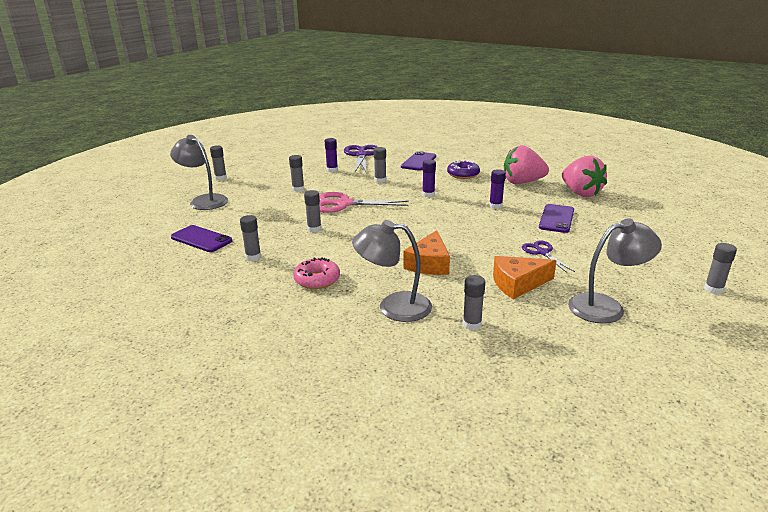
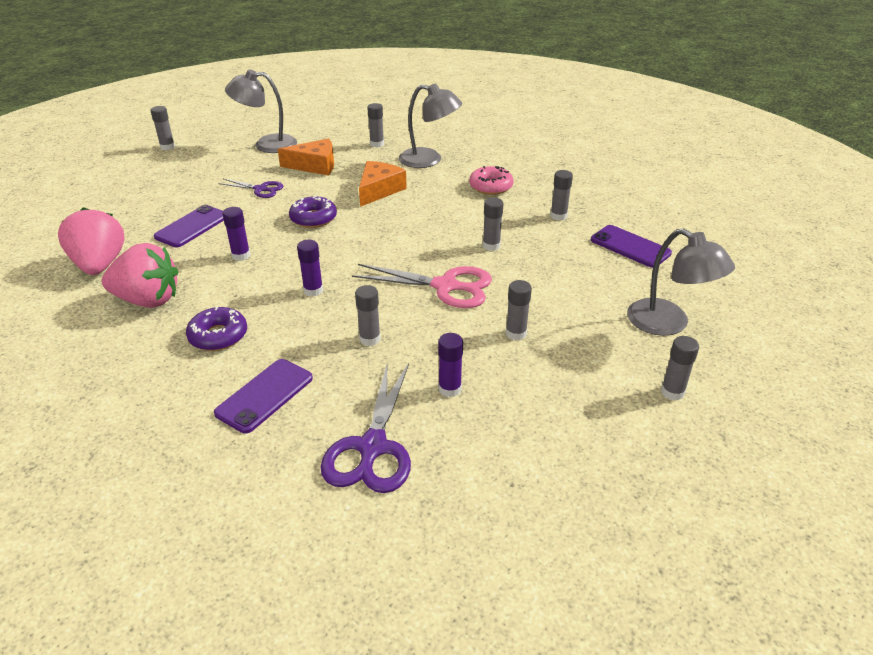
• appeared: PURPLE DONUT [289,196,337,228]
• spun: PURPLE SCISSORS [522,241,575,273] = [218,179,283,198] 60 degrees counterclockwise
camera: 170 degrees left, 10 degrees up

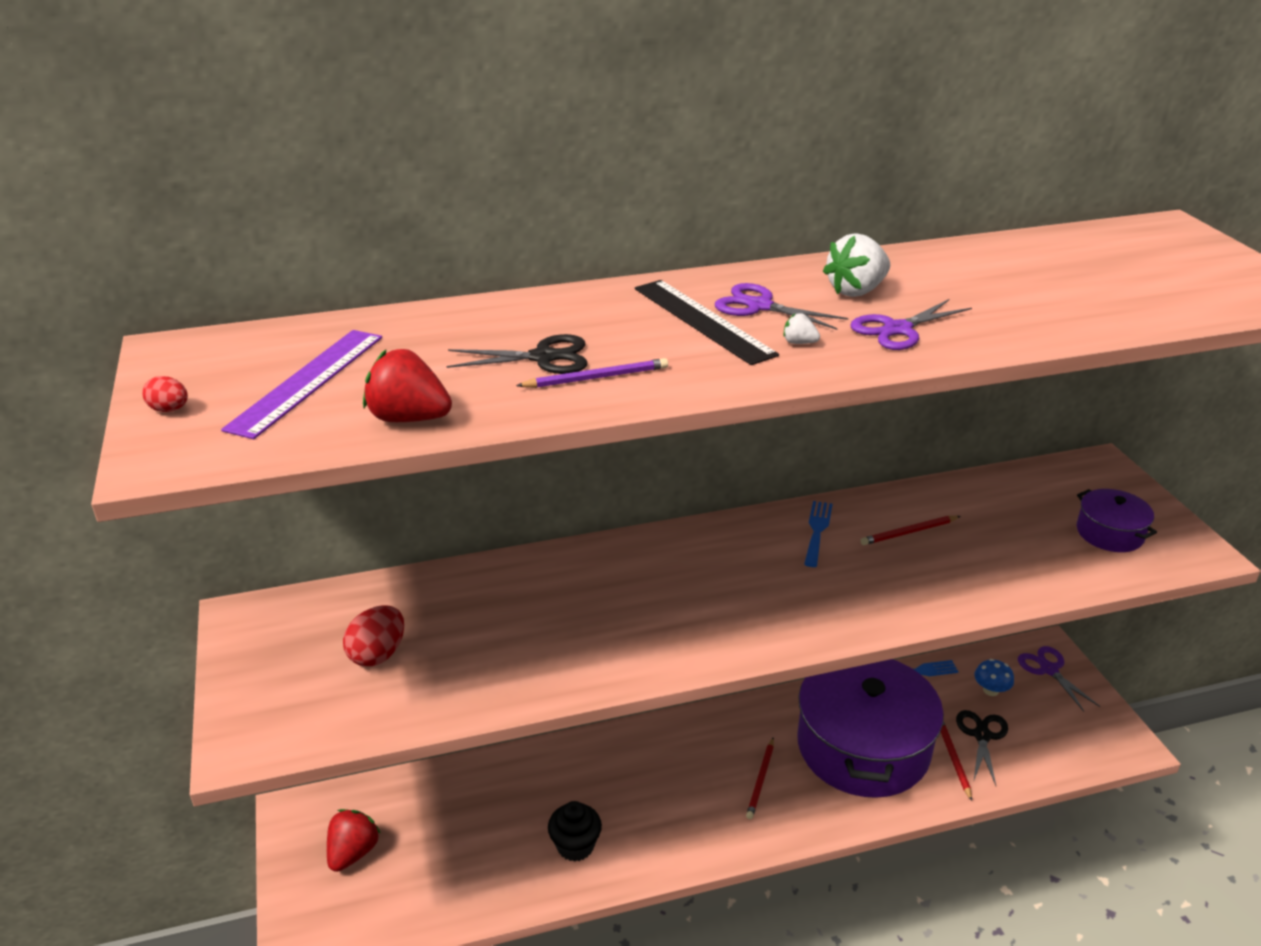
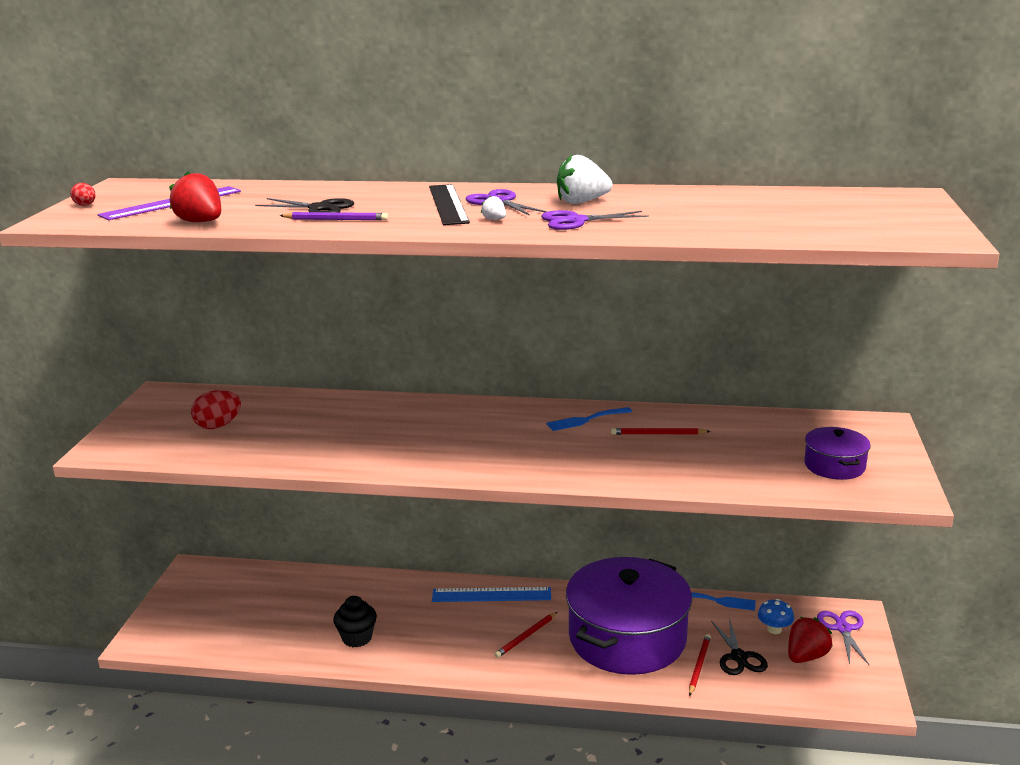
• appeared: BLUE RULER [432,587,551,602]
• relocated: RED STRAWBERRY [327,809,380,872] to [788,617,833,663]
• spun: BLUE FORK [804,501,832,567] = [546,407,632,431] 150 degrees counterclockwise
• spun: BLACK SCISSORS [956,710,1008,786] = [711,618,768,675] 135 degrees clockwise
camera: 25 degrees right, 10 degrees down

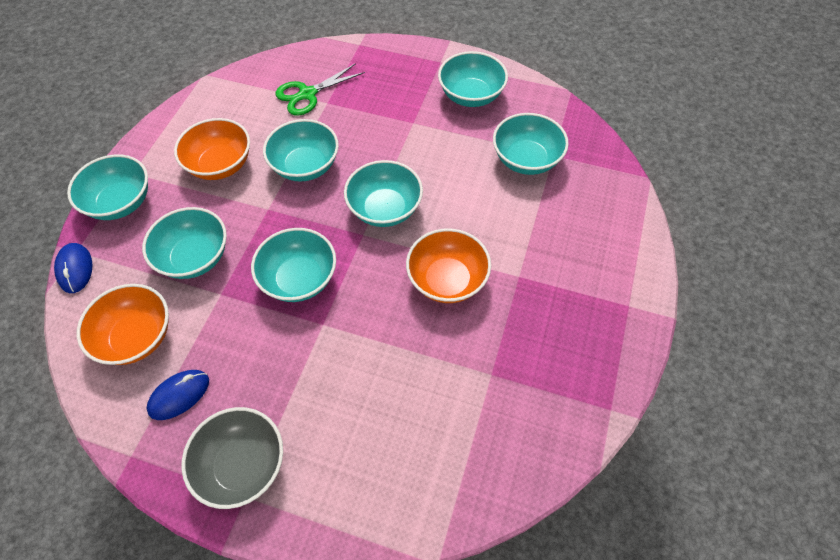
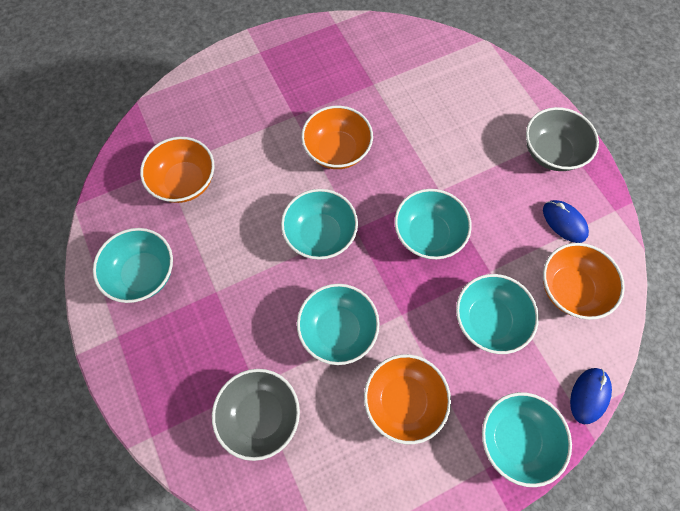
• exchanged: GREEN SCISSORS [275,63,365,116] to GREY BOWL [212,369,300,461]
• colour: TURQUOISE BOWL [493,113,569,175] to ORANGE BOWL [140,137,214,203]
• spun: BLUE MOUSE [146,370,209,420] = [543,200,589,243] 45 degrees clockwise
camera: 135 degrees left, 10 degrees up

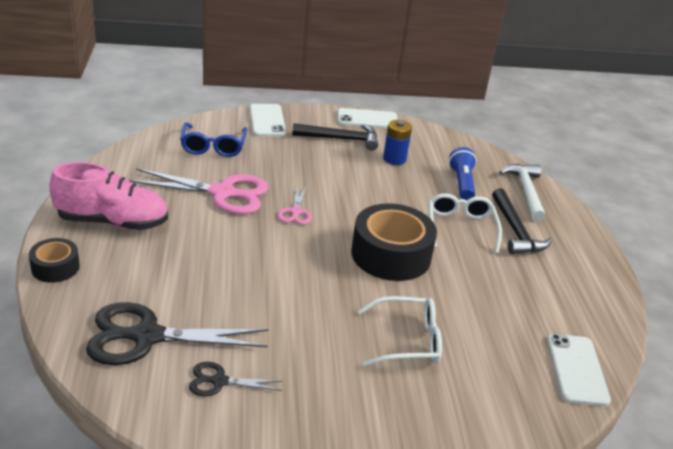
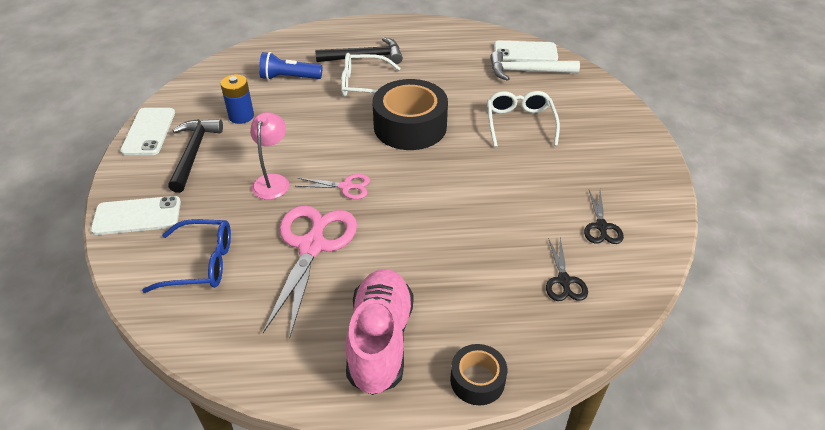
• appeared: PINK LAMP [250,112,289,200]
• relocated: WHITE HAMMER [499,164,546,222] to [490,51,580,81]
• size: BLACK SCISSORS [86,302,268,365] = [546,238,588,301] x0.50
camera: 85 degrees left, 10 degrees up

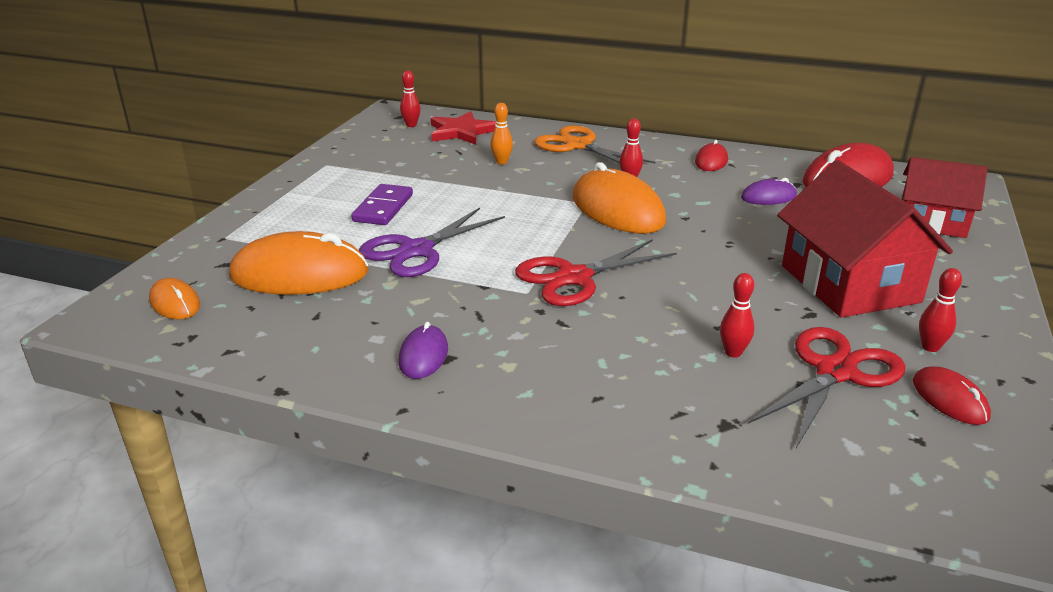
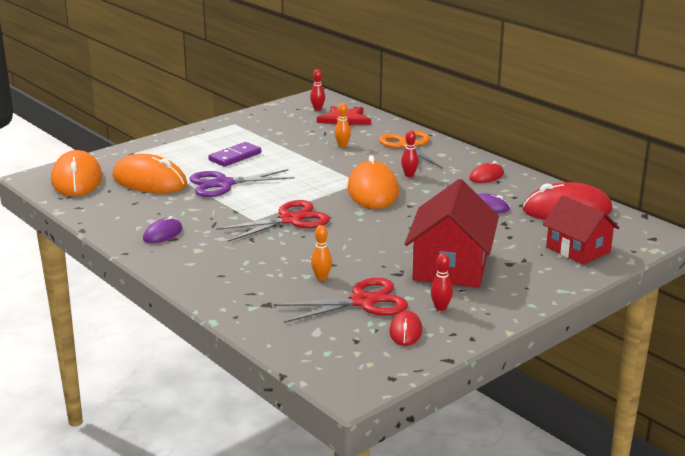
• colour: RED BOWLING PIN [720,273,754,358] to ORANGE BOWLING PIN [311,225,332,280]
• spun: RED SCISSORS [515,239,677,306] = [216,200,330,242] 150 degrees clockwise
• size: ORANGE MOUSE [149,278,200,319] = [51,150,102,196] x2.00
camera: 30 degrees right, 5 degrees down

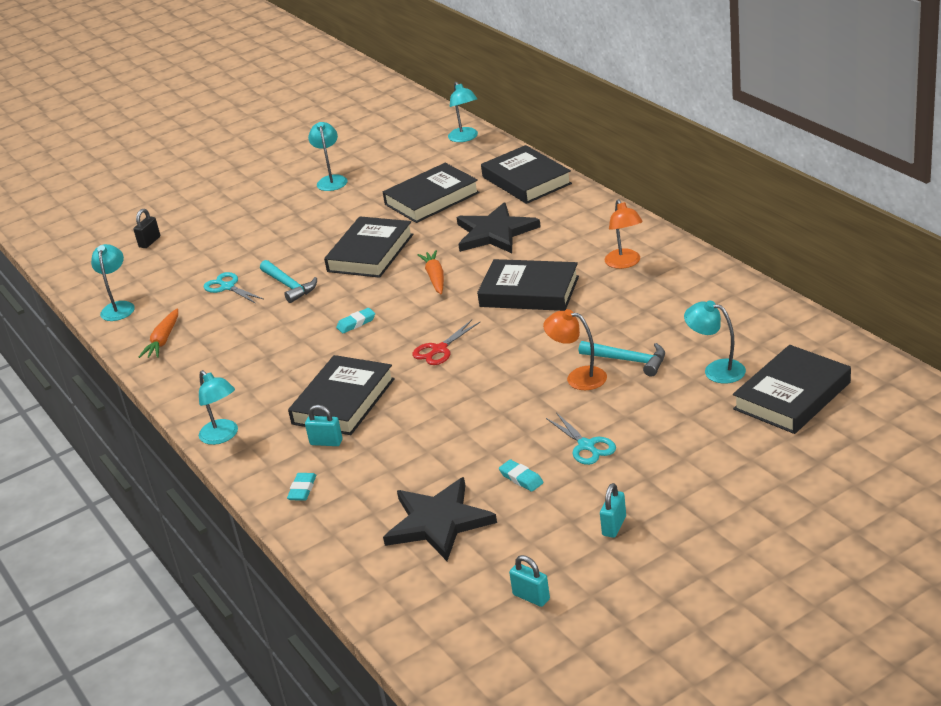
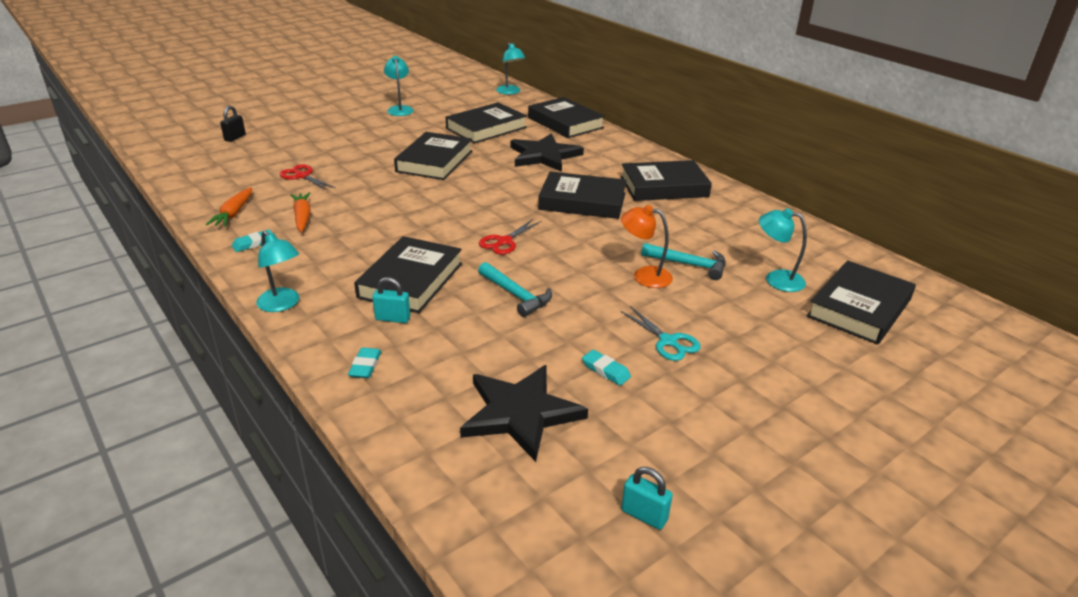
• missing: TURQUOISE LAMP [91,244,135,321]
• missing: TURQUOISE PADLOCK [600,483,626,538]
• relocated: TURQUOISE HAMMER [260,260,317,303] to [478,262,552,317]
• relocated: TURQUOISE ERASER [336,308,375,334] to [232,230,272,252]
• relocated: ORANGE CARROT [417,250,444,294] to [290,192,311,232]
• exchanged: ORANGE LAMP [605,199,643,269] to BLACK BOOK [621,160,712,201]
• colour: TURQUOISE SCISSORS [204,272,263,304] to RED SCISSORS [280,164,335,190]
camera: 10 degrees left, 0 degrees up

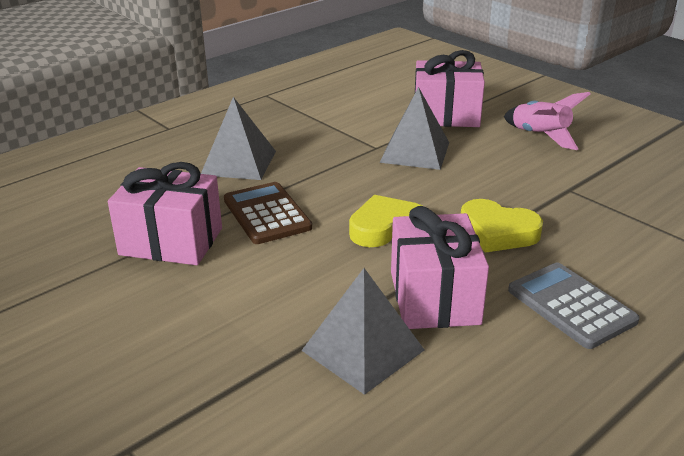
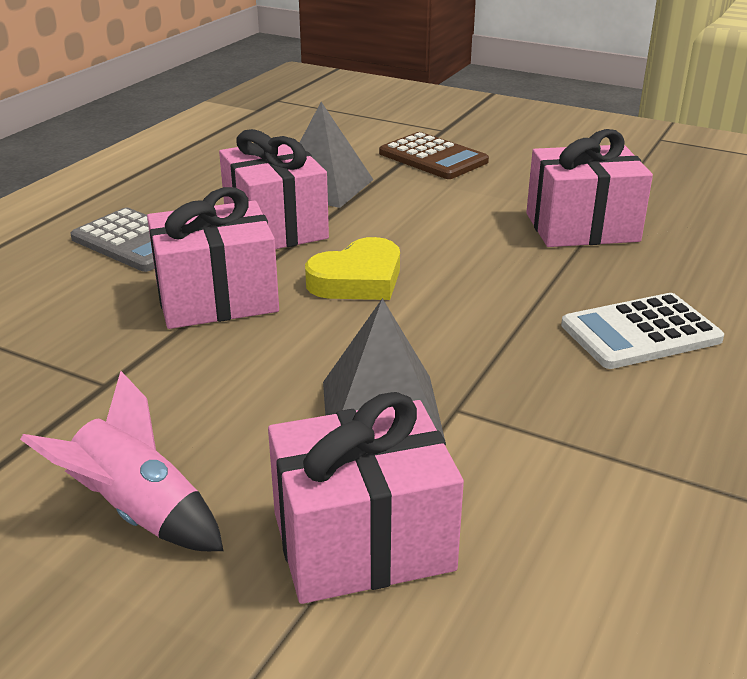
• relocated: BROWN CALCULATOR [224,182,312,244] to [379,132,489,179]
• exchanged: GREY PYRAMID [201,97,276,180] to WHITE CALCULATOR [561,293,724,369]
• exchanged: YELLOW HEART [461,199,543,253] to PINK GIFT [147,187,279,329]
camera: 160 degrees right, 0 degrees up

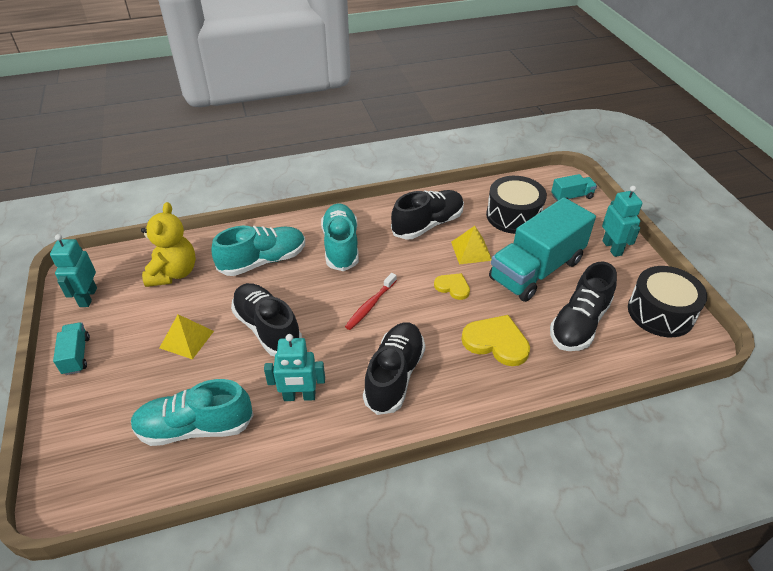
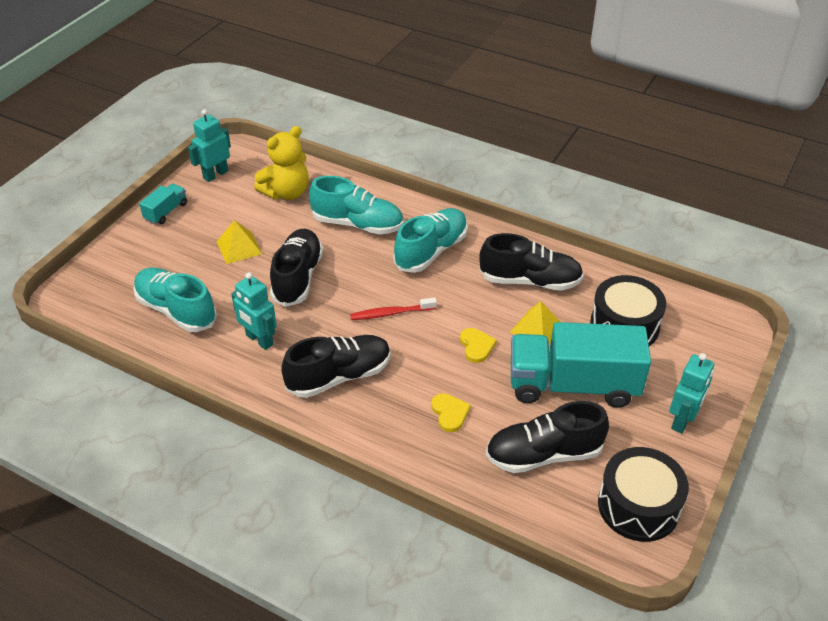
• missing: TURQUOISE TRUCK [551,174,597,201]
• size: YELLOW HEART [461,315,530,366] = [431,393,471,432] x0.60
camera: 45 degrees right, 0 degrees up

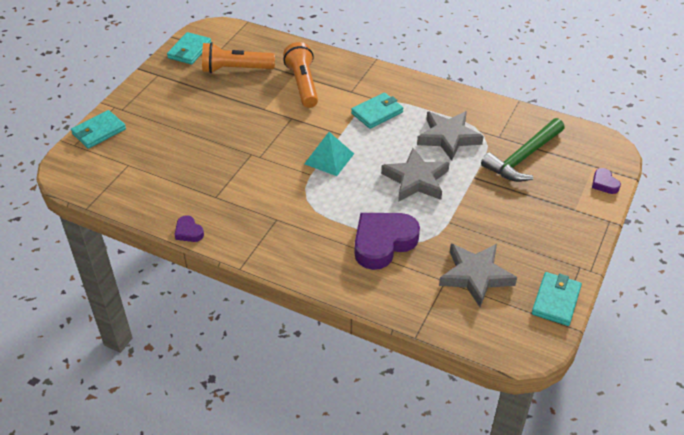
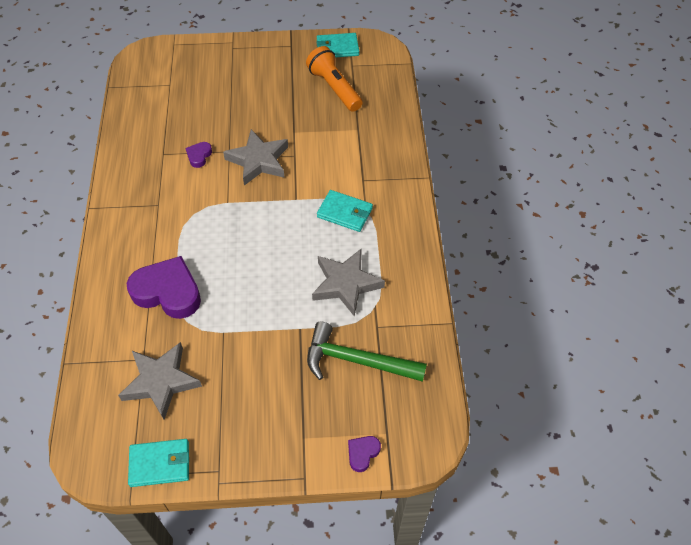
• missing: TURQUOISE WALLET [71,110,126,149]
• missing: ORANGE FLASHLIGHT [283,42,318,108]
• missing: TURQUOISE PYRAMID [304,132,354,176]
• relocated: PURPLE HEART [174,215,204,242] to [186,142,212,168]
• relocated: GREY STAR [381,148,450,202] to [223,129,288,185]
camera: 60 degrees right, 10 degrees up

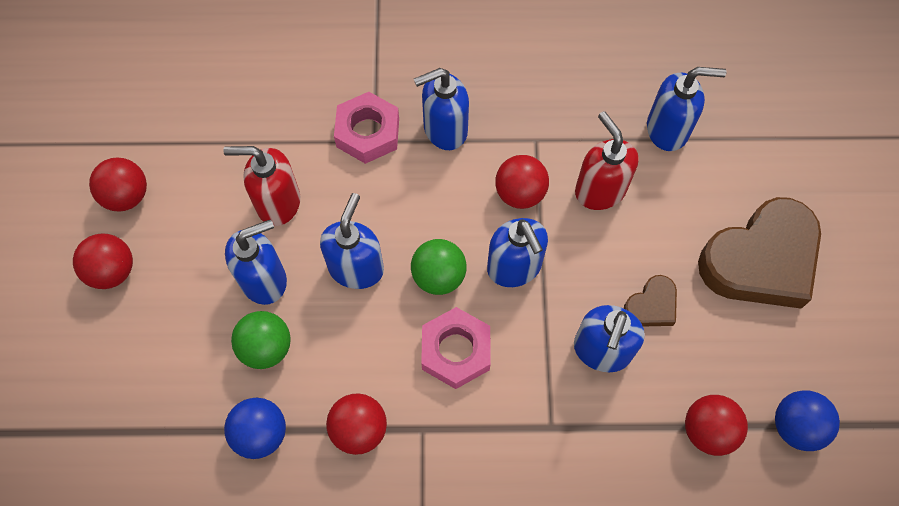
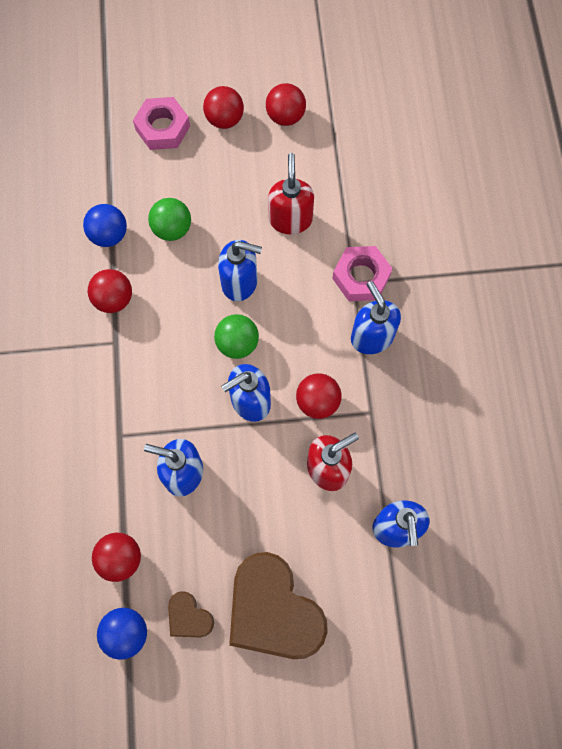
• missing: BLUE SOAP DISPENSER [225,219,287,305]
• relocated: PINK NUT [421,307,491,389] to [133,97,190,150]
• relocated: BROWN HEART [624,275,677,326] to [168,591,214,637]
camera: 85 degrees right, 5 degrees up

